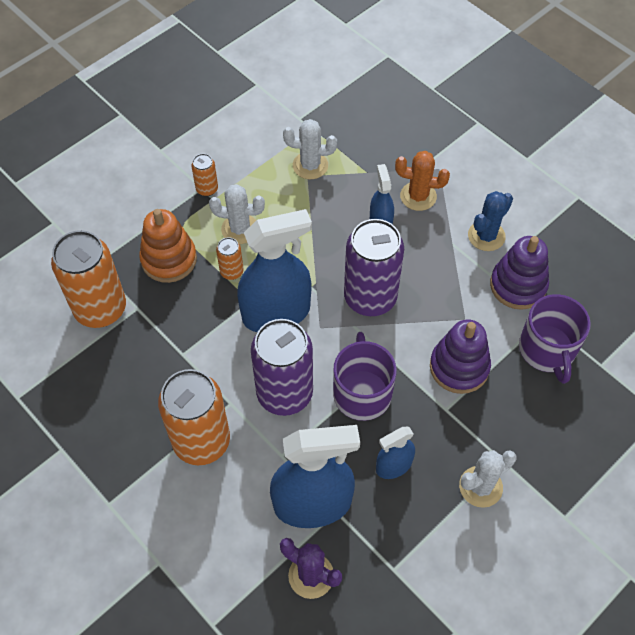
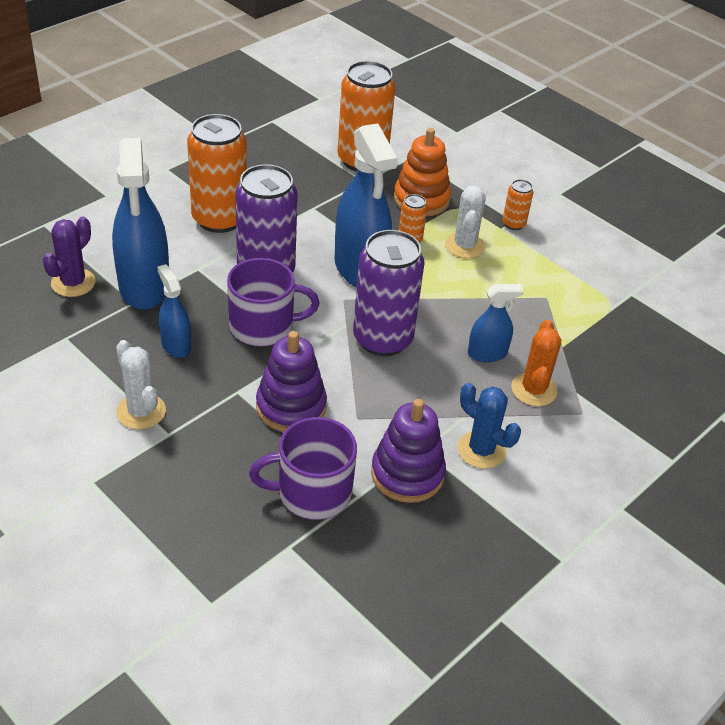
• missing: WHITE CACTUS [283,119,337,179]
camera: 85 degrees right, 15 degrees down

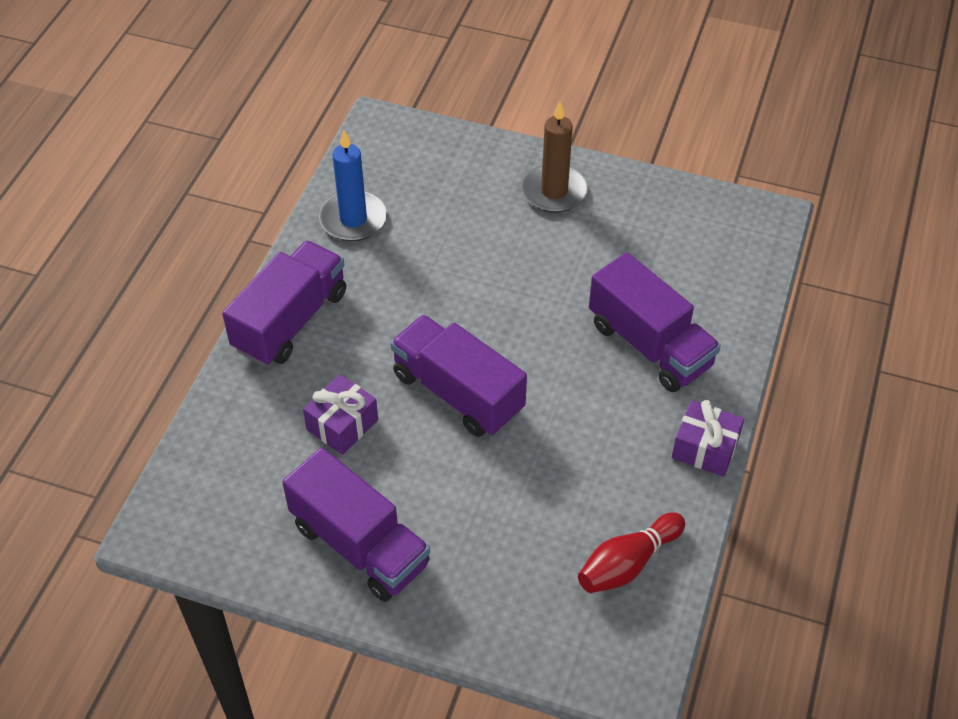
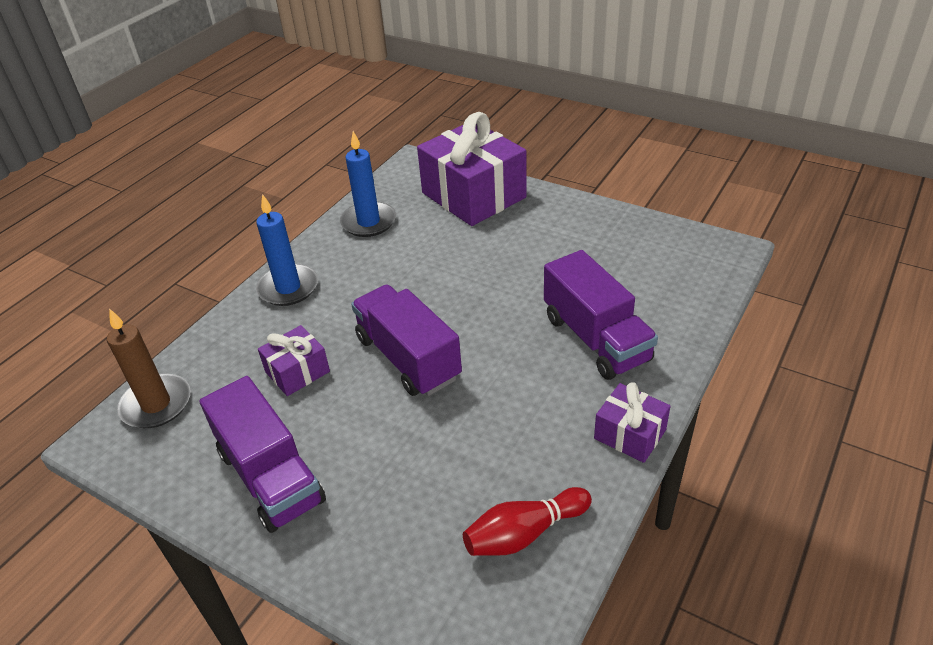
• appeared: PURPLE GIFT [417,112,527,226]
• relocated: BROWN CANDLE [522,102,588,213] to [107,309,191,428]
• exchanged: PURPLE TRUCK [222,240,346,366] to BLUE CANDLE [256,194,318,306]
camera: 15 degrees right, 10 degrees down

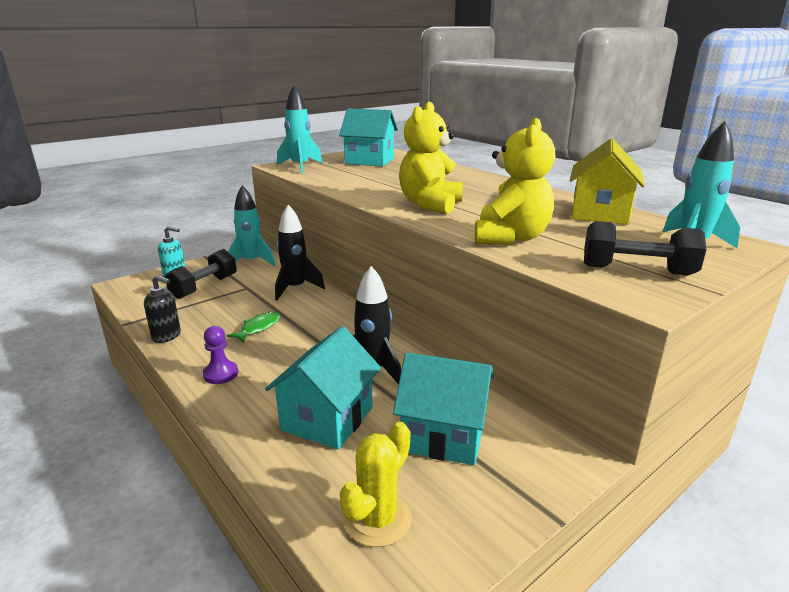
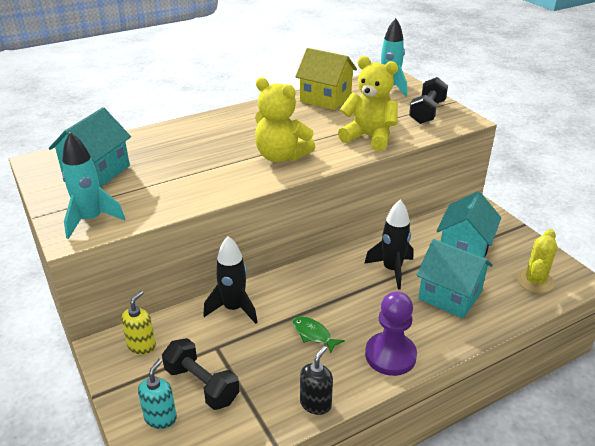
• exchanged: TURQUOISE ROCKET [228,185,275,266] to YELLOW SOAP DISPENSER [121,291,156,355]
• spun: YELLOW CACTUS [340,422,412,547] = [516,229,557,293] 75 degrees clockwise
• size: PURPLE PAWN [203,326,238,384] = [365,291,417,376] x1.74
camera: 80 degrees left, 10 degrees up

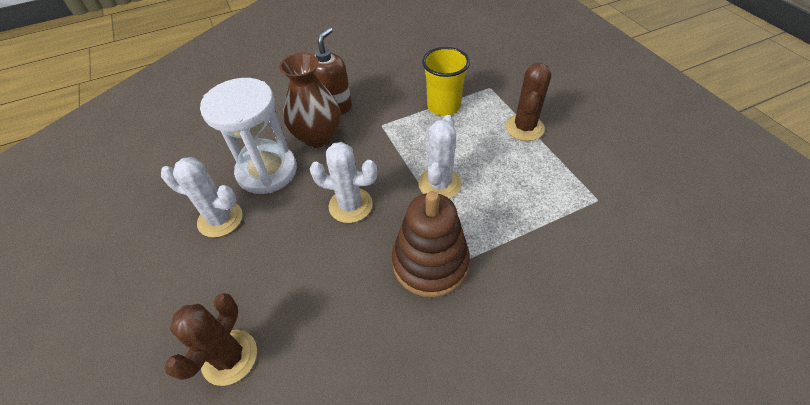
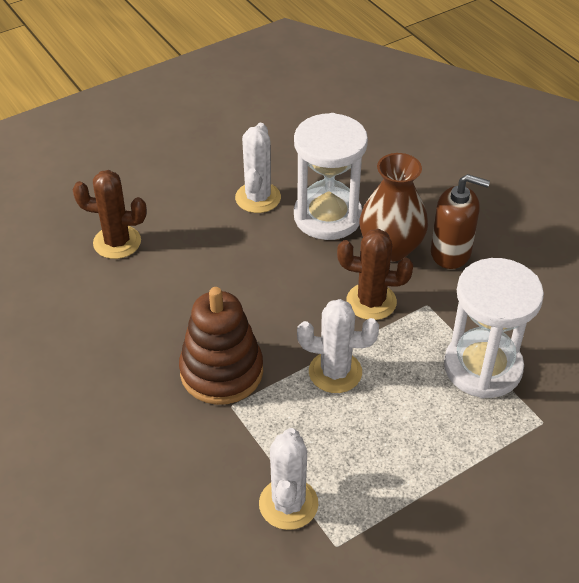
• relocated: WHITE CACTUS [309,142,377,223] to [259,428,318,530]
• relocated: BROWN CACTUS [505,63,551,141] to [337,229,413,320]
• exchanged: YELLOW CUP [422,47,470,116] to WHITE HOURGLASS [444,258,544,398]
camera: 80 degrees right, 5 degrees down

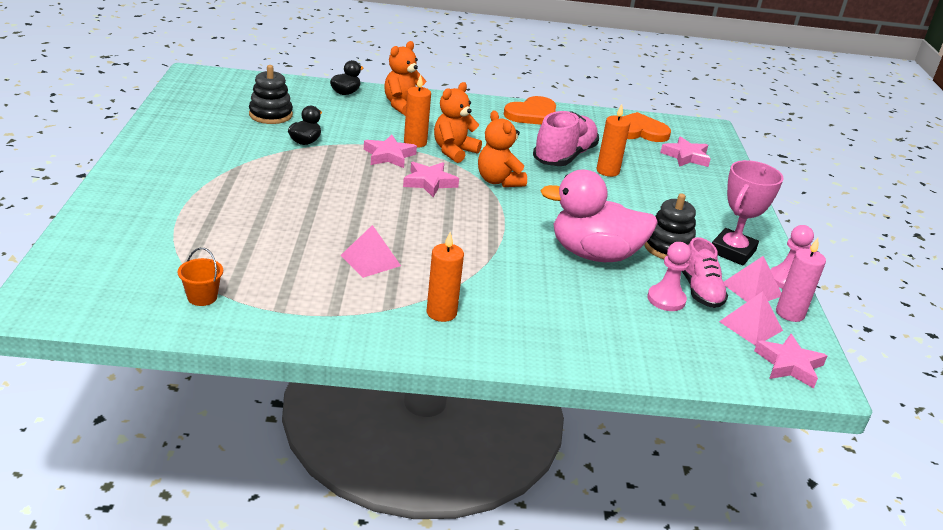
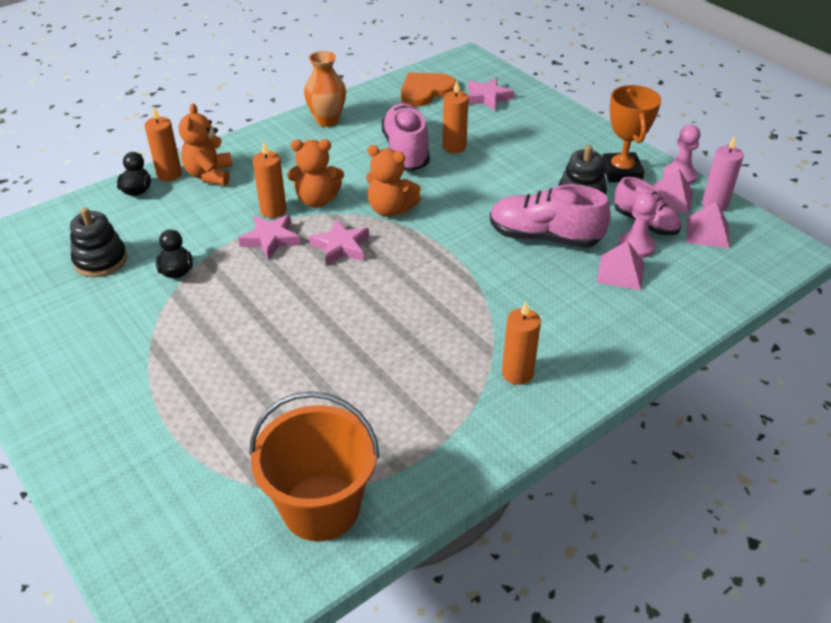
• missing: PINK STAR [754,334,827,388]
• appeared: ORANGE CANDLE [145,106,182,181]
• relocated: PINK PYRAMID [341,225,401,278] to [597,241,644,290]
• exchanged: ORANGE HEART [504,96,556,125] to ORANGE VASE [304,51,346,127]
• exchanged: PINK DUCK [540,169,658,262] to PINK SHOE [490,184,611,248]
• colour: PINK TROPHY [712,160,783,265] to ORANGE TROPHY [602,85,661,182]
• spun: ORANGE TEDDY BEAR [434,82,482,163] = [287,139,344,208] 90 degrees counterclockwise
• size: ORANGE BUCKET [178,248,223,306] = [249,391,380,541] x2.34
camera: 35 degrees left, 10 degrees up

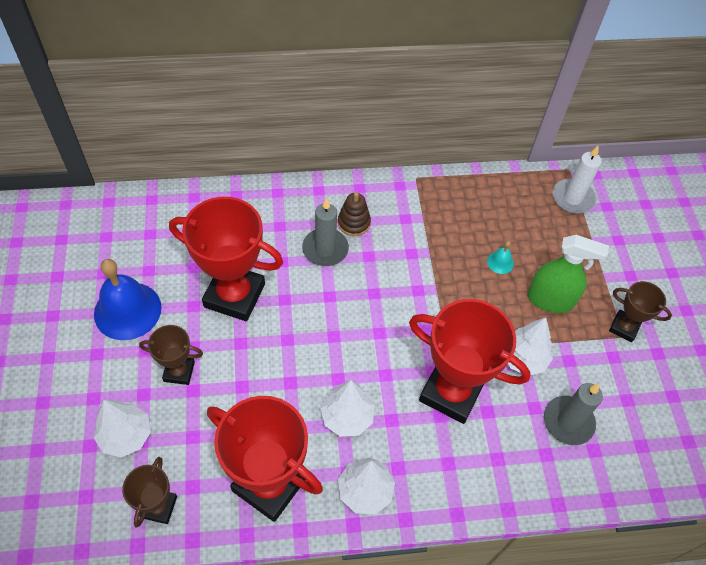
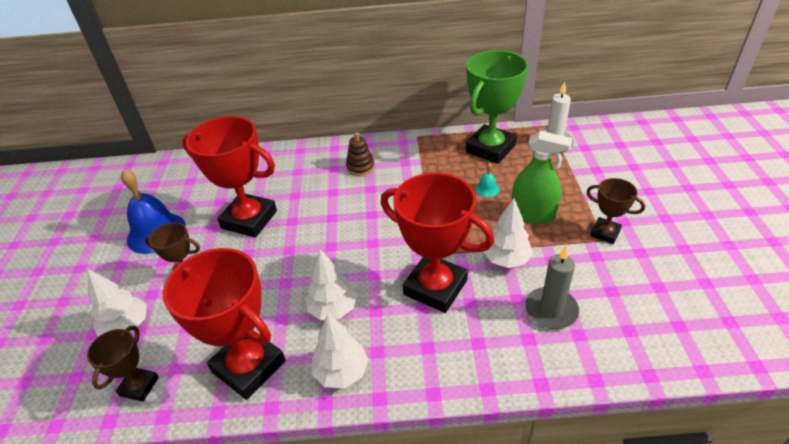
• missing: GREY CANDLE [302,198,349,266]
• appeared: GREEN TROPHY [466,50,529,164]
camera: 10 degrees right, 15 degrees down

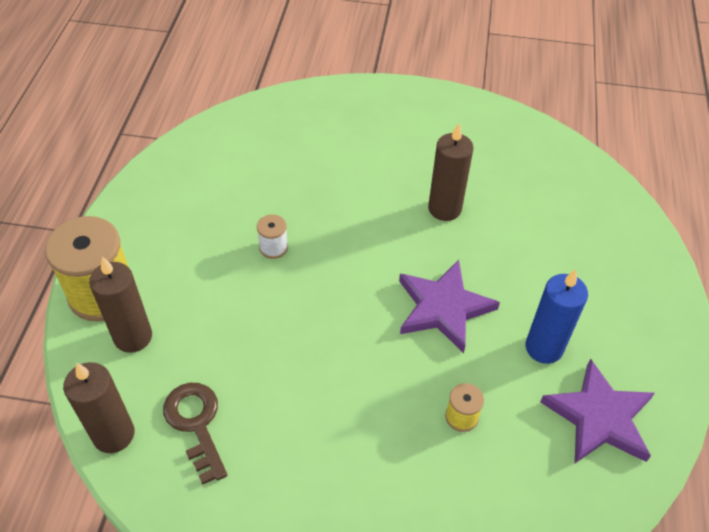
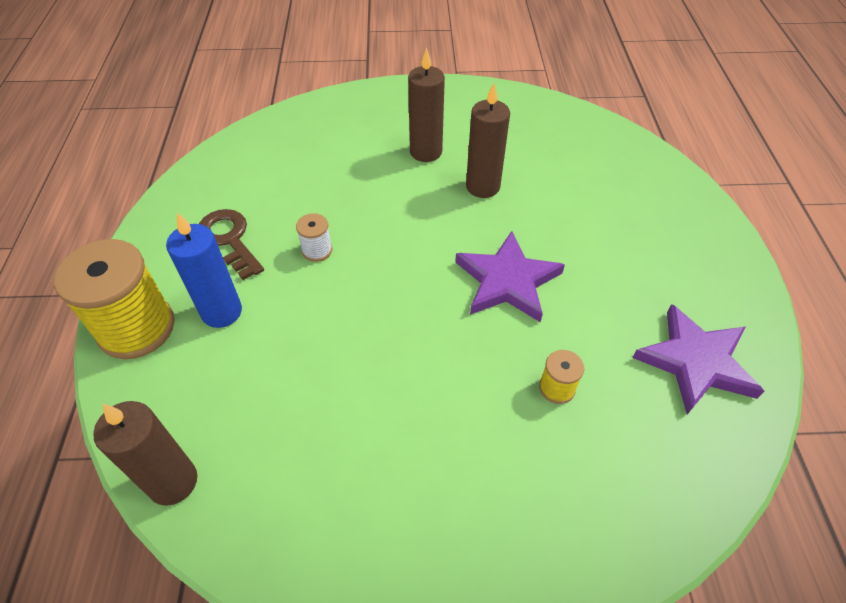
• relocated: BROWN CANDLE [89,257,152,353] to [408,48,445,162]
• relocated: BROWN KEY [163,383,227,485] to [199,209,264,280]
• relocated: BLUE CANDLE [525,269,588,364] to [166,212,242,328]
camera: 10 degrees left, 0 degrees up

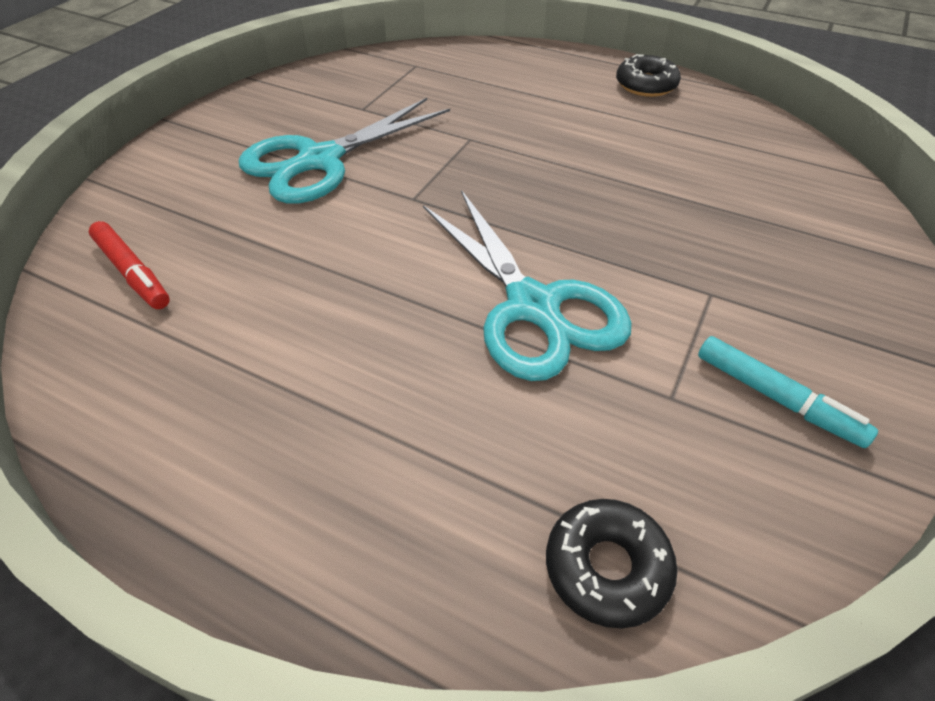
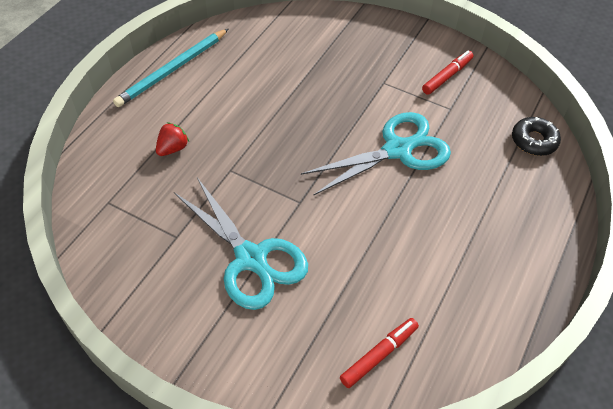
• appeared: RED STRAWBERRY [156,122,189,156]
• exchanged: BLACK DONUT [616,54,681,97] to TURQUOISE PENCIL [113,29,228,107]
• colour: TURQUOISE MARKER [698,336,878,448] to RED MARKER [422,51,473,95]
camera: 90 degrees left, 5 degrees up

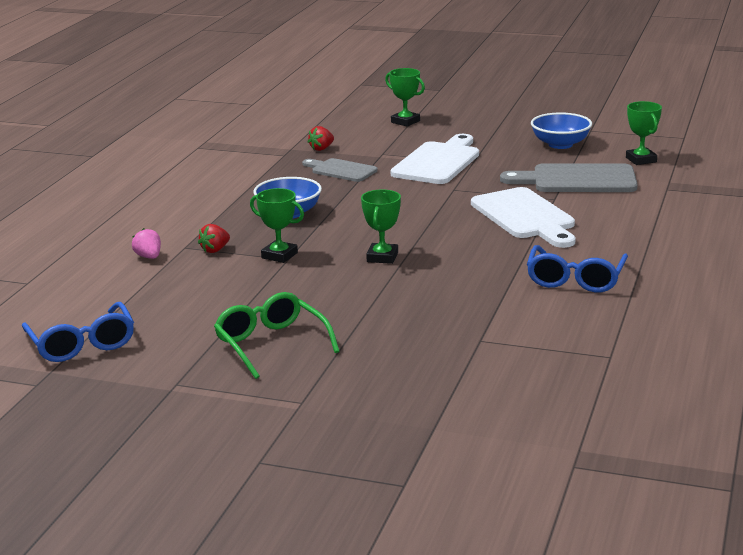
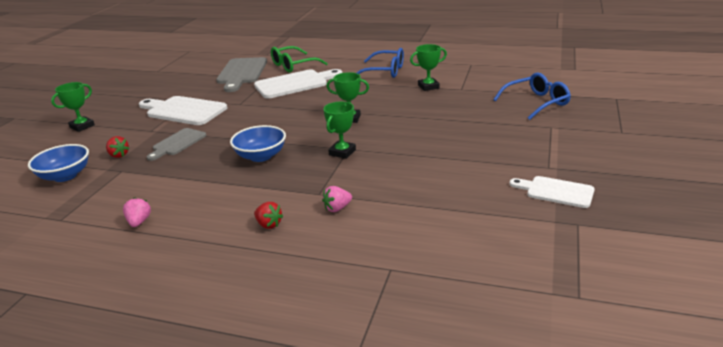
• appeared: PINK STRAWBERRY [123,197,151,227]
• appeared: WHITE CUTTING BOARD [509,176,595,208]
• relocated: BLUE GLASSES [22,302,134,362] to [493,73,571,120]
• relocated: RED STRAWBERRY [198,224,230,253] to [254,202,283,229]
• relocated: GREEN GLASSES [214,292,340,379] to [271,46,328,73]
• relocated: BLUE BOWL [531,112,592,149] to [28,144,89,182]
• relocated: GREEN TROPHY [626,101,662,165] to [410,44,447,91]
camera: 90 degrees left, 5 degrees up

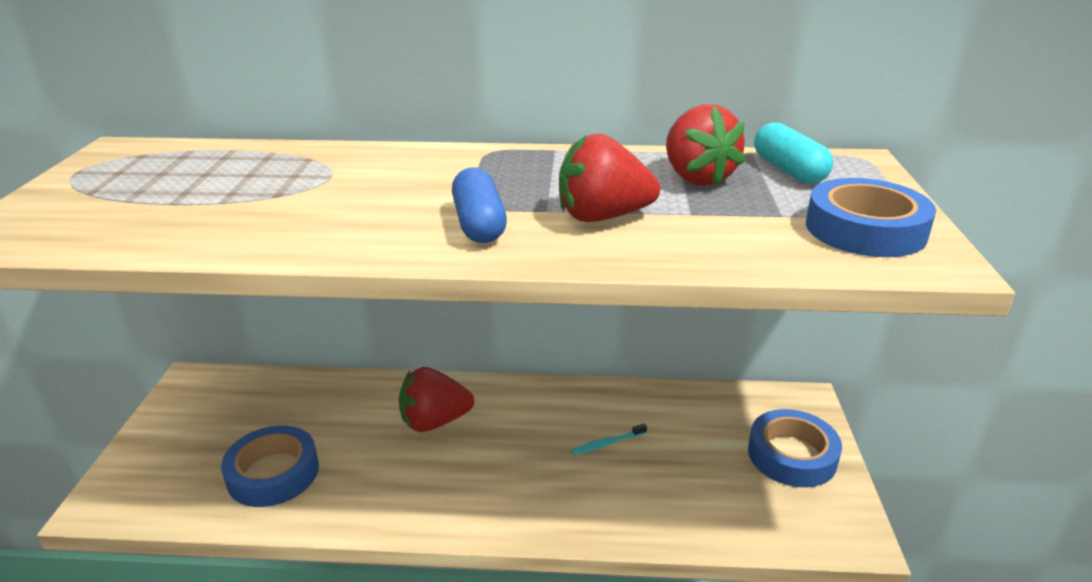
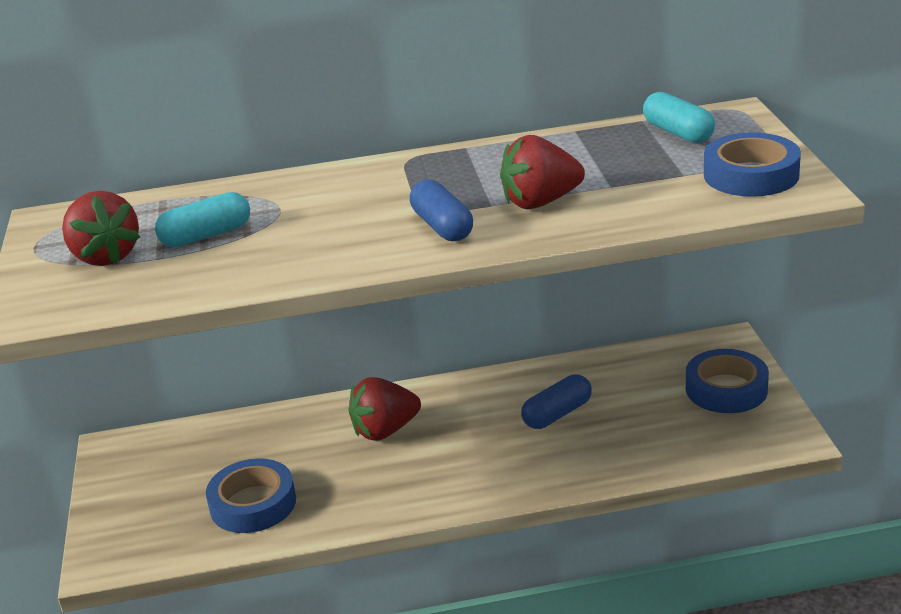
• appeared: TURQUOISE CAPSULE [155,192,250,247]
• relocated: RED STRAWBERRY [666,104,745,186] to [62,191,140,266]
• exchanged: TURQUOISE TOOTHBRUSH [571,424,647,455] to BLUE CAPSULE [521,374,592,429]
camera: 10 degrees left, 0 degrees up

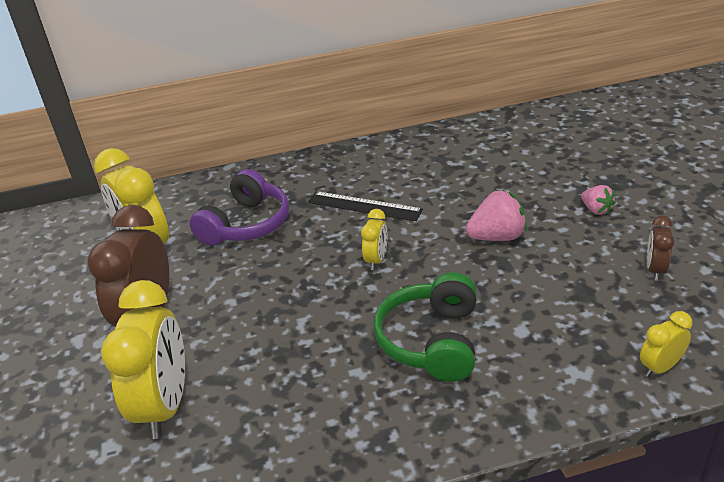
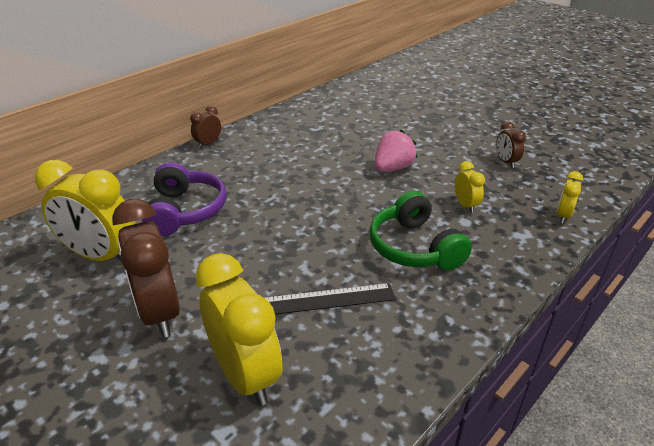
• missing: PINK STRAWBERRY [581,185,616,215]
• appeared: BROWN CLOCK [190,106,221,148]
• relocated: BLACK RULER [308,191,423,221] to [265,283,396,315]
• relocated: YELLOW CLOCK [361,209,388,270] to [455,161,485,213]
camera: 35 degrees left, 0 degrees up

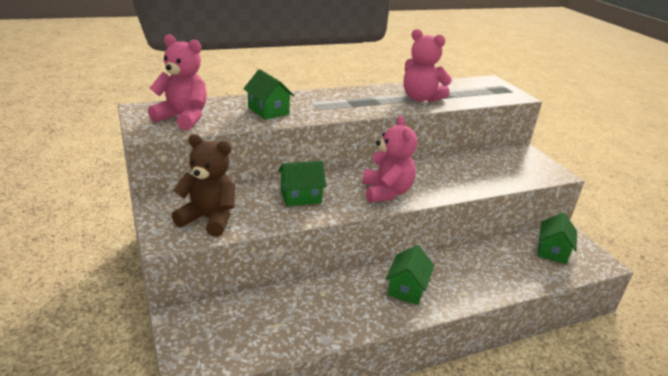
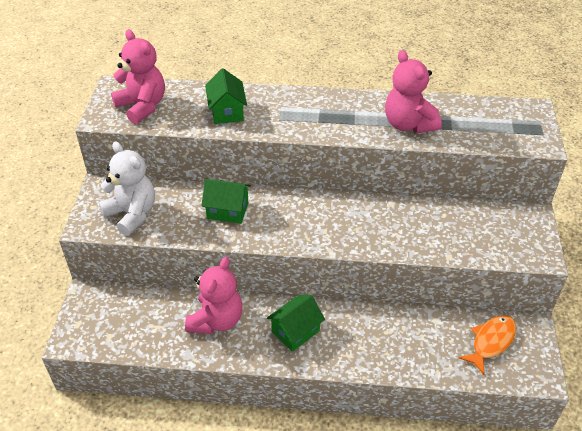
• relocated: PINK TEDDY BEAR [362,116,417,203] to [185,257,242,334]
• exchanged: GREEN HOUSE [538,212,577,264] to ORANGE FISH [459,315,516,375]
• colour: BROWN TEDDY BEAR [172,134,235,237] to WHITE TEDDY BEAR [99,142,155,236]
camera: 30 degrees right, 15 degrees up

